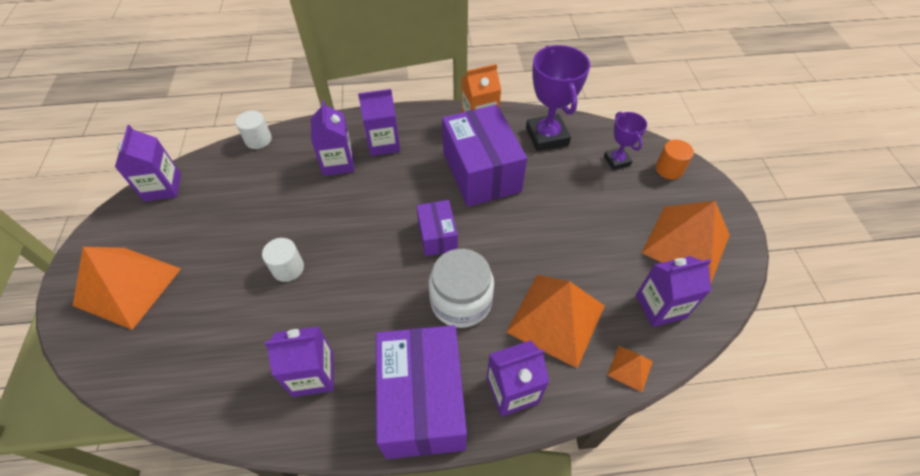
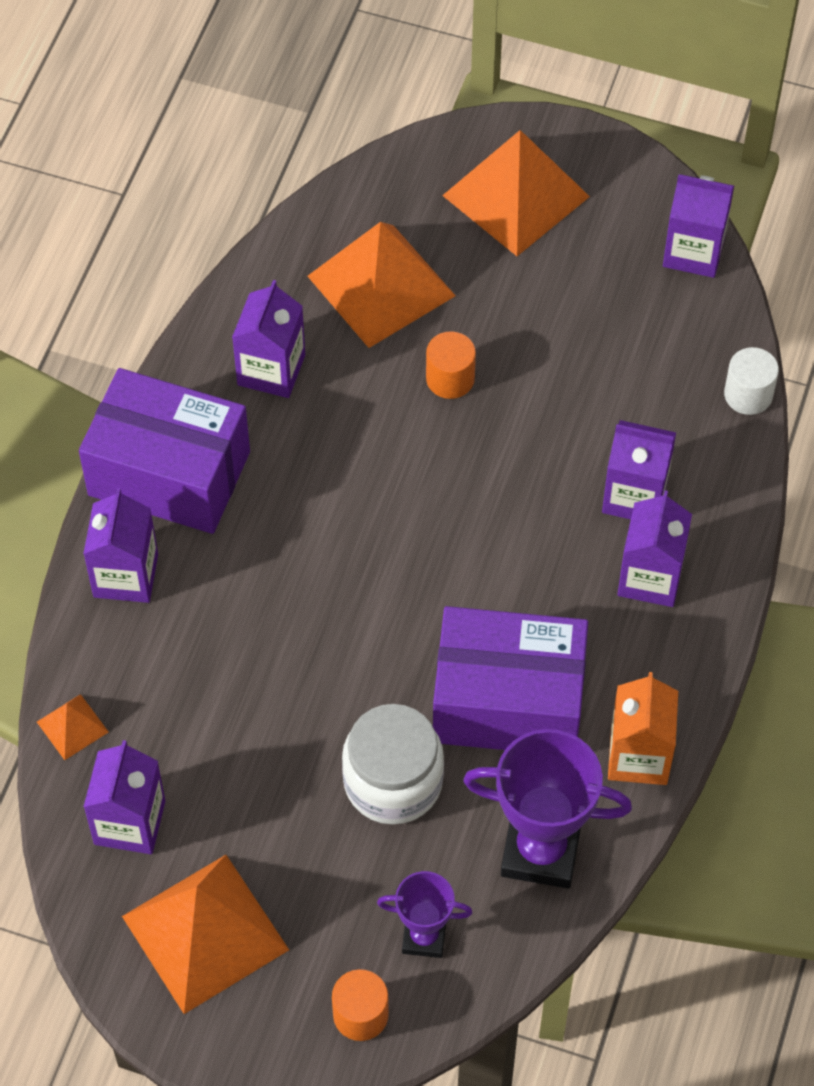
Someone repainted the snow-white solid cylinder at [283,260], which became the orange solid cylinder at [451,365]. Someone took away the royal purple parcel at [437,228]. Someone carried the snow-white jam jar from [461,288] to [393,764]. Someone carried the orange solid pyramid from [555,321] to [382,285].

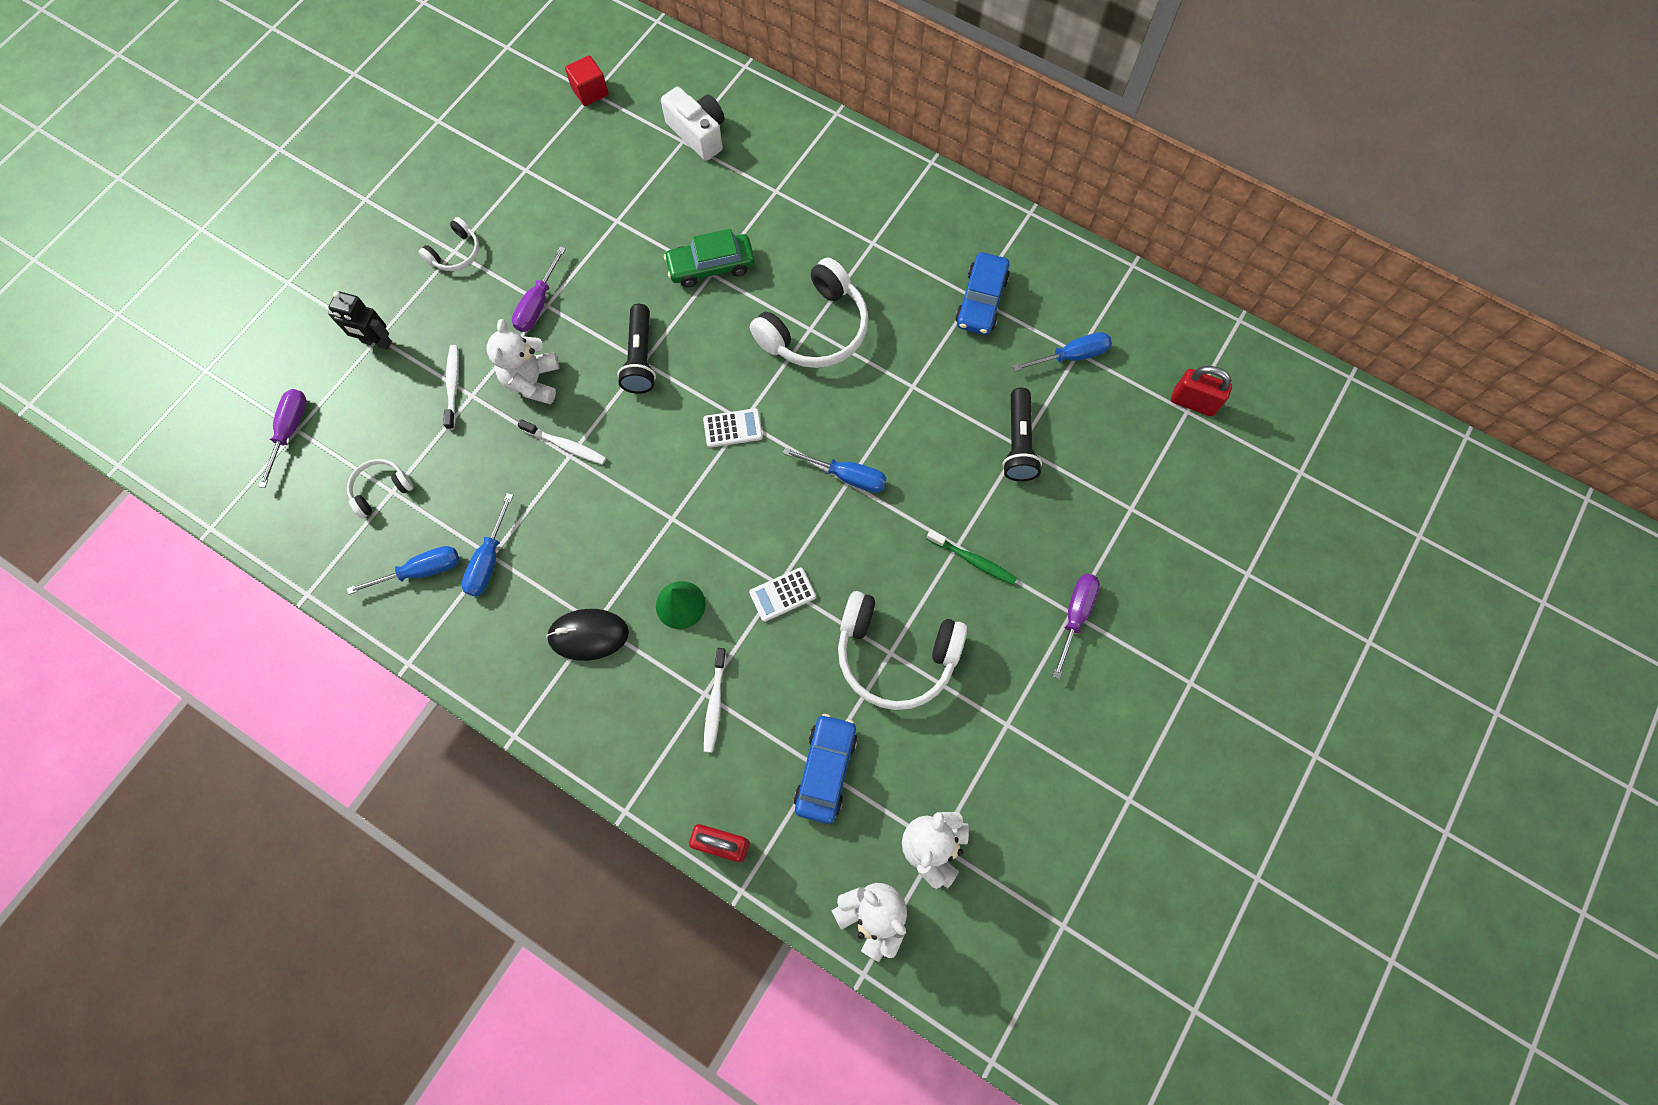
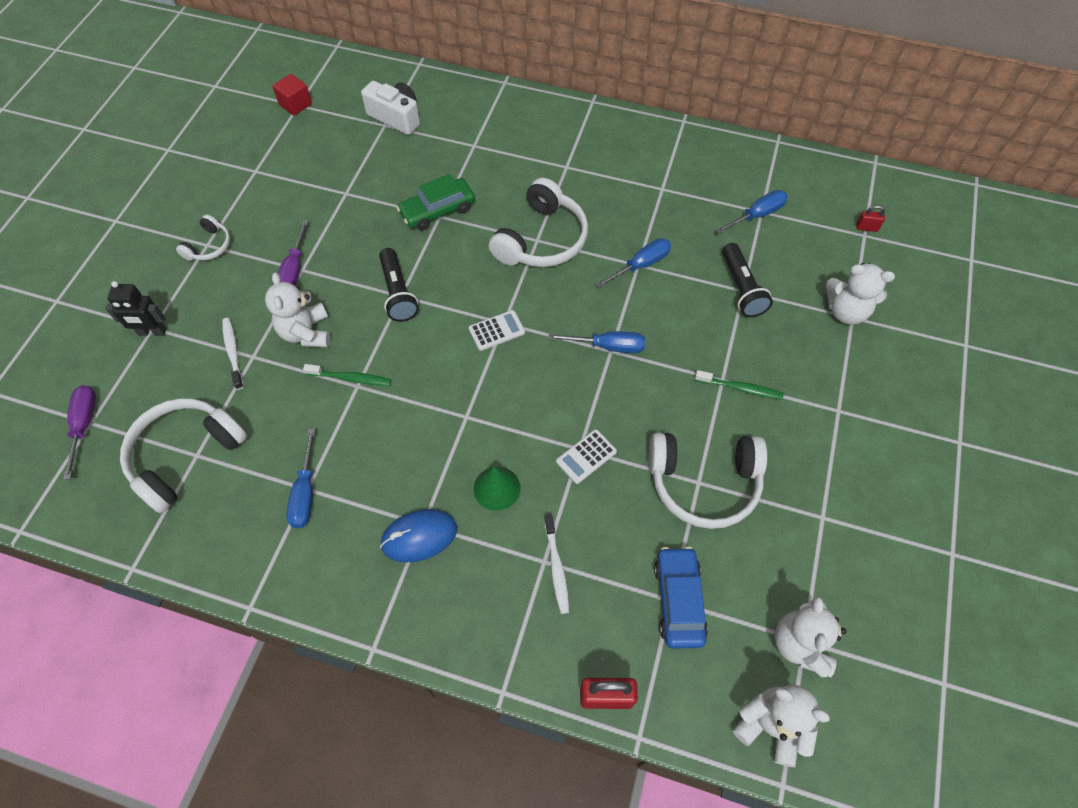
Someone scaled the snow-white headset at [380,489] by 1.94. Someone carried the cobalt screwdriver from [403,570] to [633,263]. Someone repainted the snow-white tooth brush at [561,442], which became the emerald tooth brush at [347,375]. Someone repainted the black mouse at [587,635], which became the cobalt mouse at [418,536]. Someone took away the cobalt toy car at [982,293]. Someone took away the royal purple screwdriver at [1076,626]. Someone scaled the crimson small lock at [1201,391] by 0.56. Someone put down the snow-white teddy bear at [860,294].

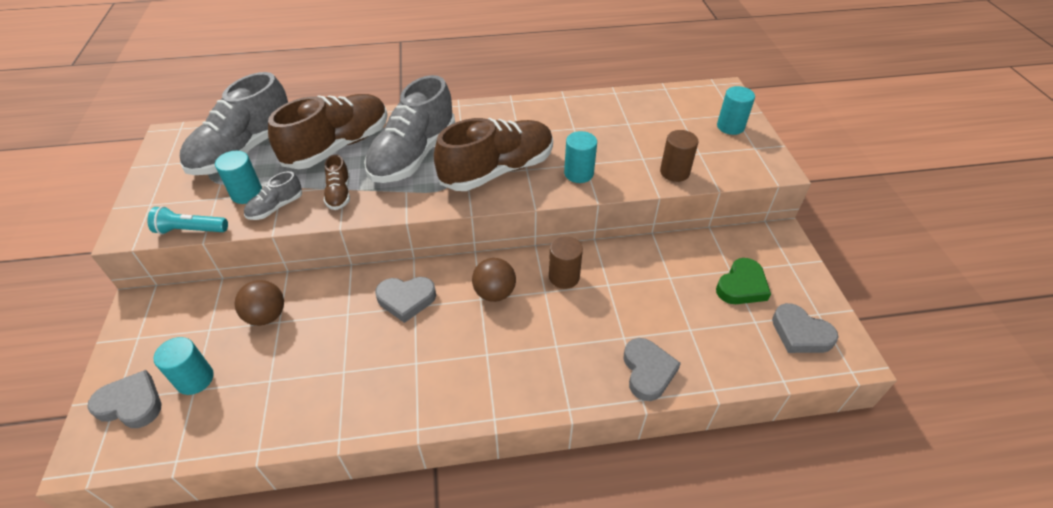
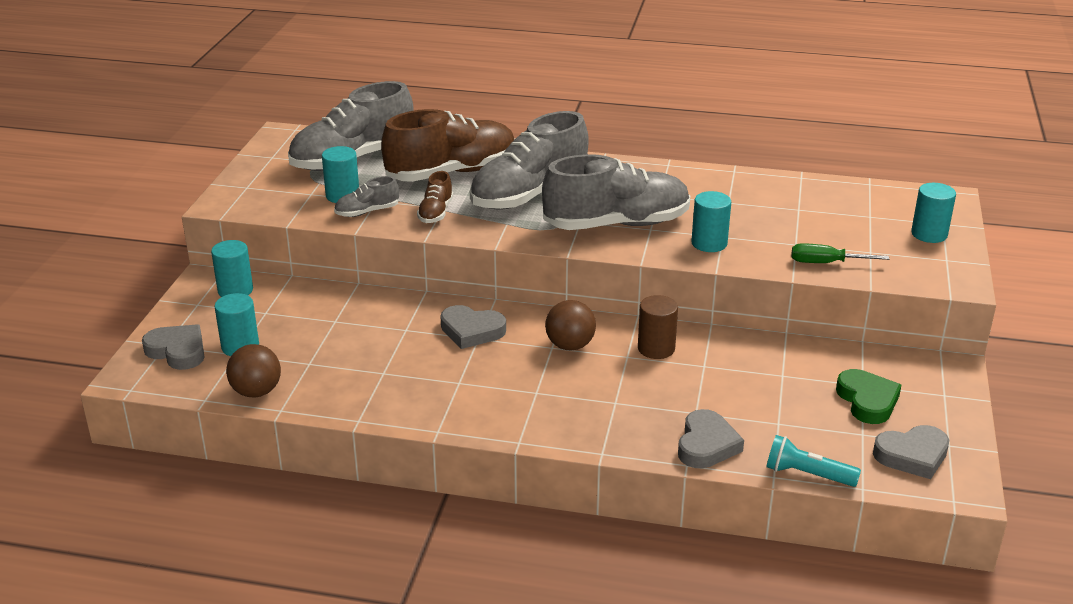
Someone carried the aqua pocket torch from [188,220] to [813,461]. Someone carried the russet ball from [259,303] to [253,370]. Someone repainted the russet shoe at [493,154], which became the grey shoe at [616,192]. Someone swapped the russet solid cylinder at [679,156] for the emerald screwdriver at [840,253]. Someone rotated the emerald heart at [743,281] by 75 degrees counterclockwise. Someone rotated the grey heart at [805,328] by 75 degrees counterclockwise. Someone put down the aqua solid cylinder at [232,268].

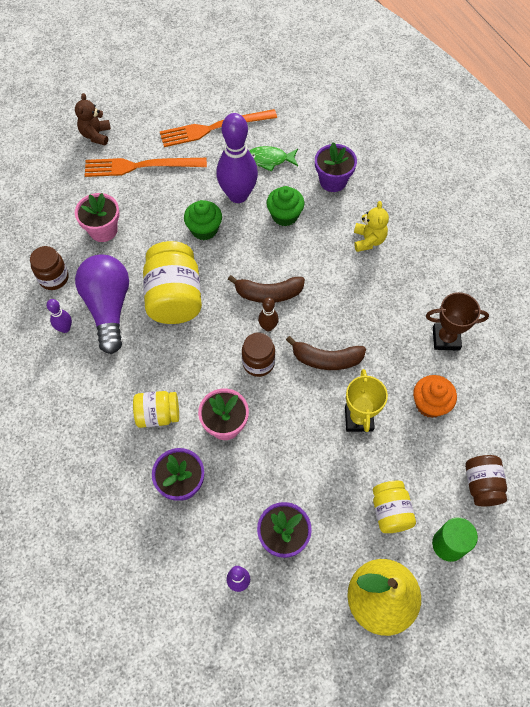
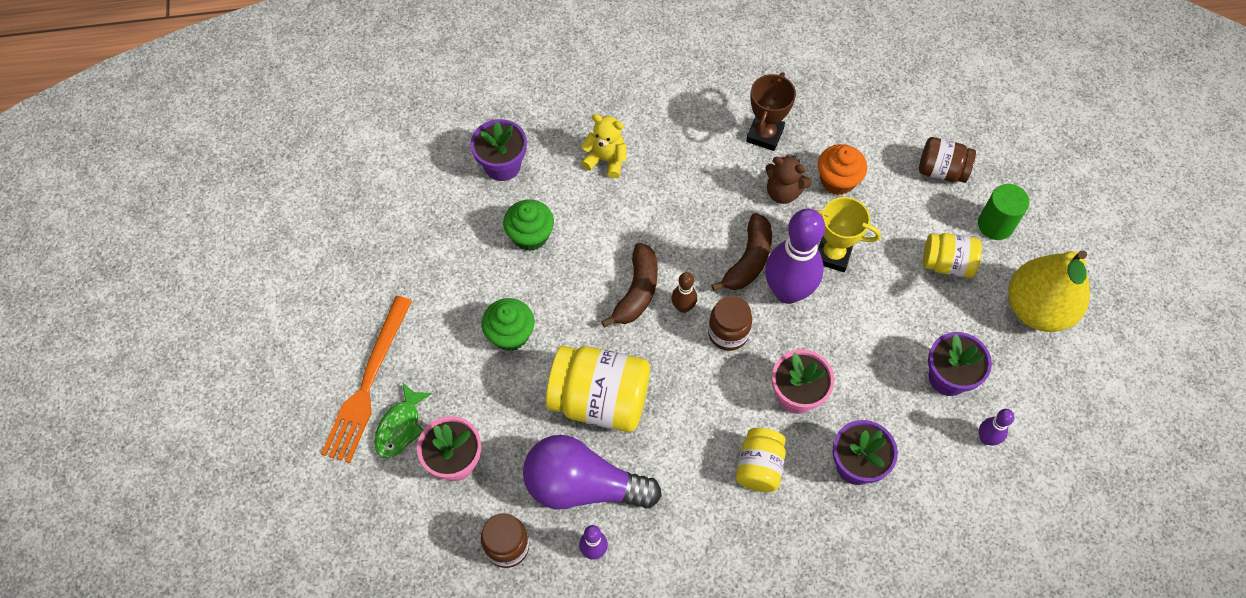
Someone carried the russet teddy bear from [93,119] to [788,179]. Someone took away the orange dinner fork at [218,128]. Someone carried the royal purple bowling pin from [237,158] to [795,256]. Someone carried the emerald fish from [273,159] to [403,420].

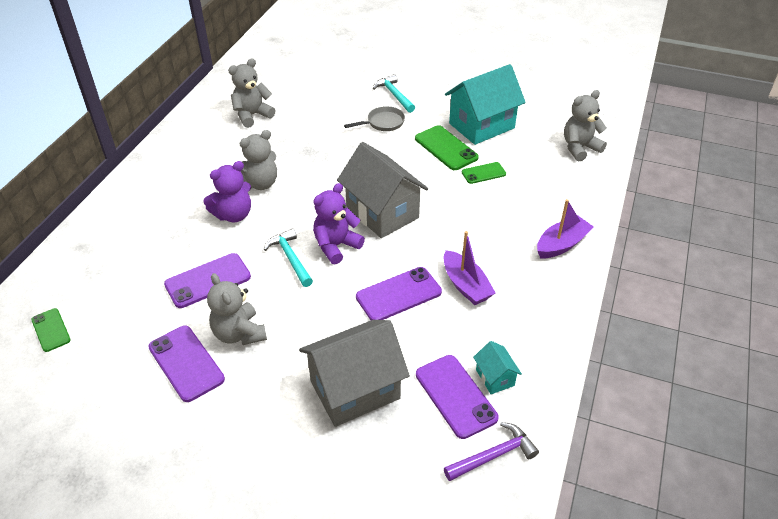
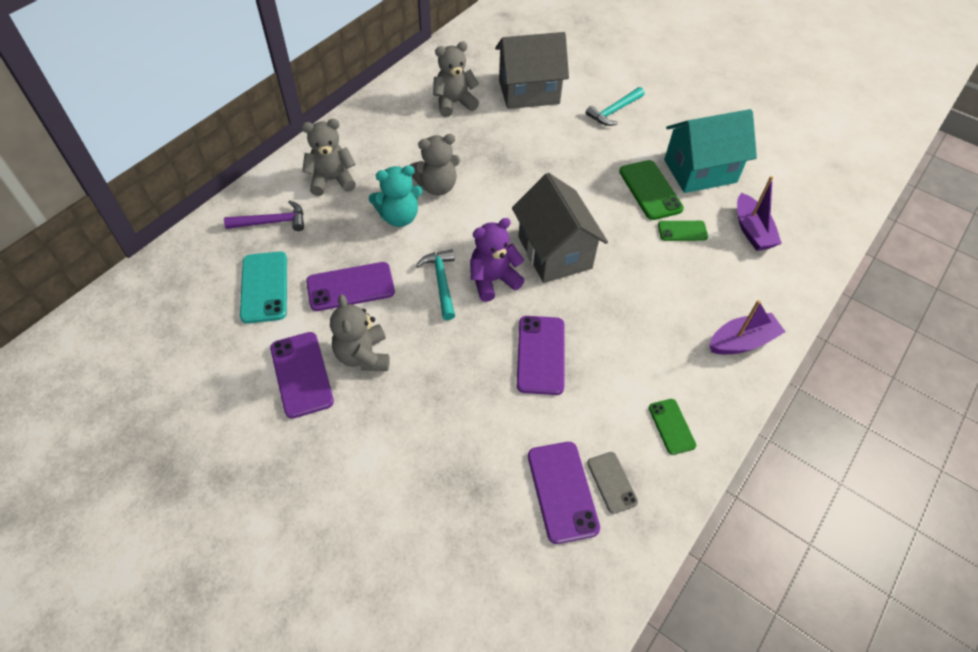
Someone carried the emerald phone from [51,330] to [672,427]. Someone repainted the royal purple teddy bear at [227,192], which became the aqua teddy bear at [396,196]. Someone carried the grey cottage from [354,373] to [532,70]. Someone took away the grey skillet at [374,118]. Someone rotated the royal purple phone at [399,293] by 75 degrees counterclockwise. Someone rotated the aqua hammer at [394,93] by 120 degrees counterclockwise. Someone carried the royal purple toy boat from [470,268] to [759,213]. Someone carried the royal purple hammer from [491,451] to [264,216]. Someone swapped the aqua cottage at [497,367] for the grey phone at [612,483]. Someone carried the grey teddy bear from [585,125] to [329,157]. Someone put down the aqua phone at [263,287].

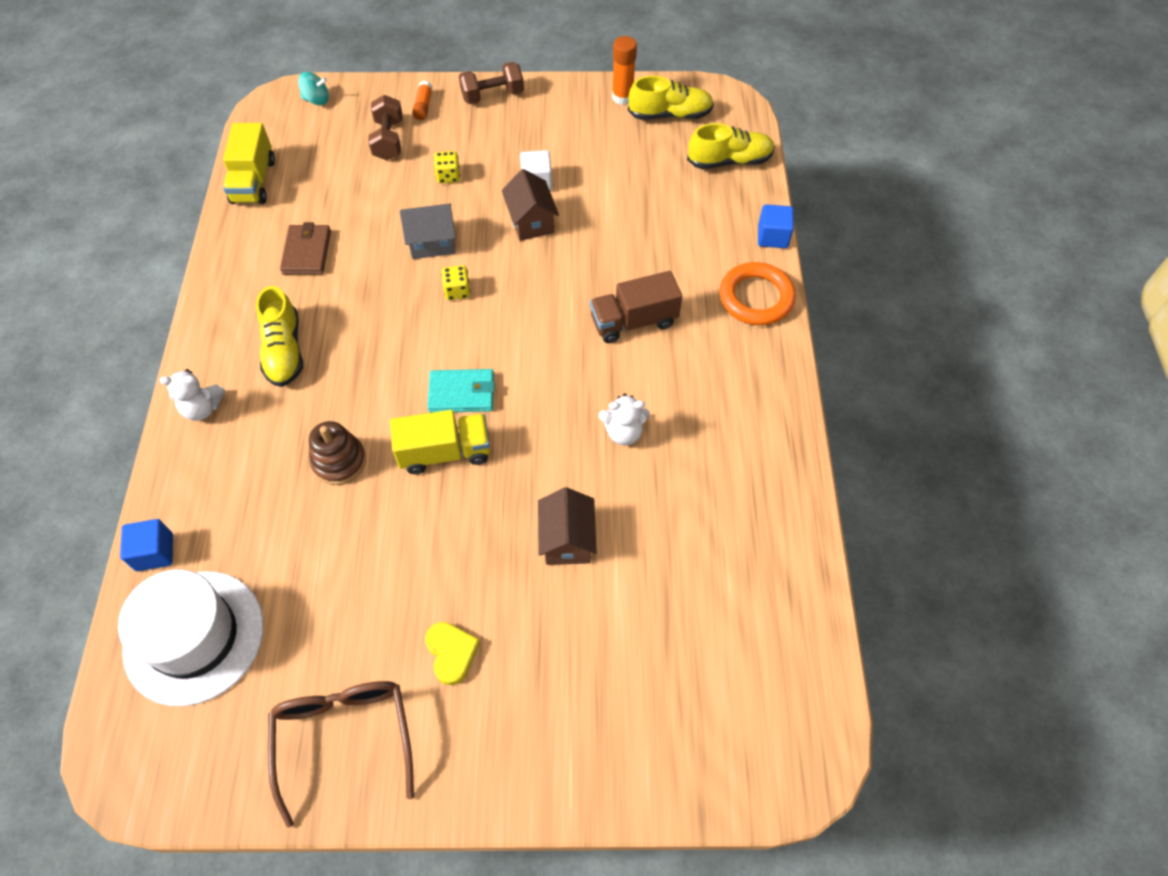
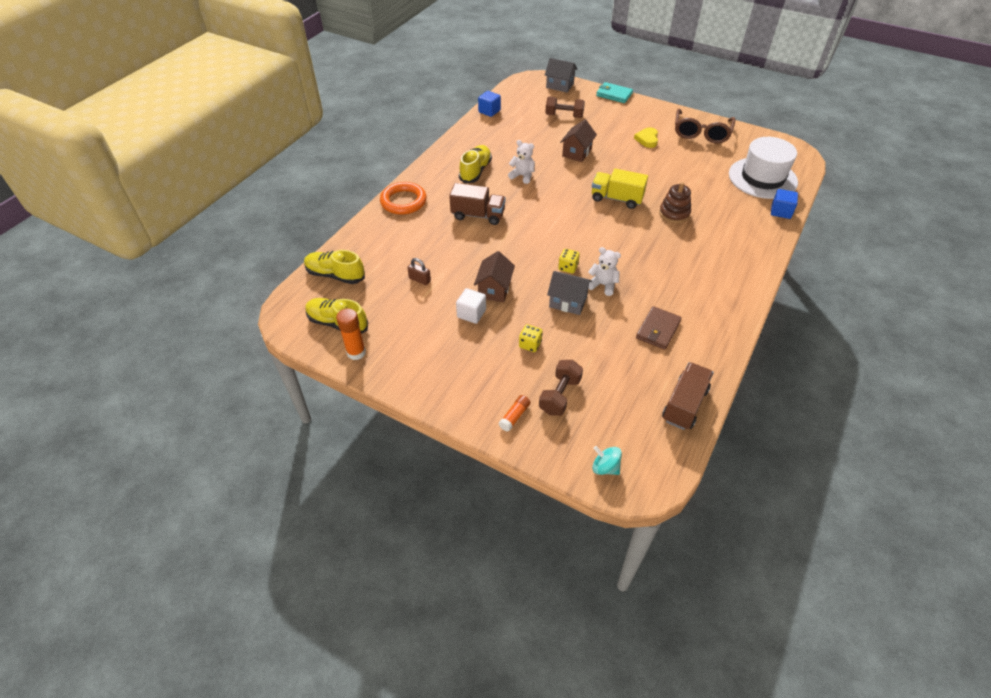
Someone carried the snow-white teddy bear from [192,395] to [604,271]. Someone repainted the yellow truck at [249,163], which became the russet truck at [688,396]. Someone carried the yellow shoe from [279,336] to [475,164]. Someone carried the aqua card wallet from [460,391] to [614,92]. Someone carried the russet hand weight from [491,83] to [565,107]. Someone carried the cobalt block from [776,226] to [489,104]. Someone put down the russet small lock at [419,271]. Someone put down the grey cottage at [561,75].

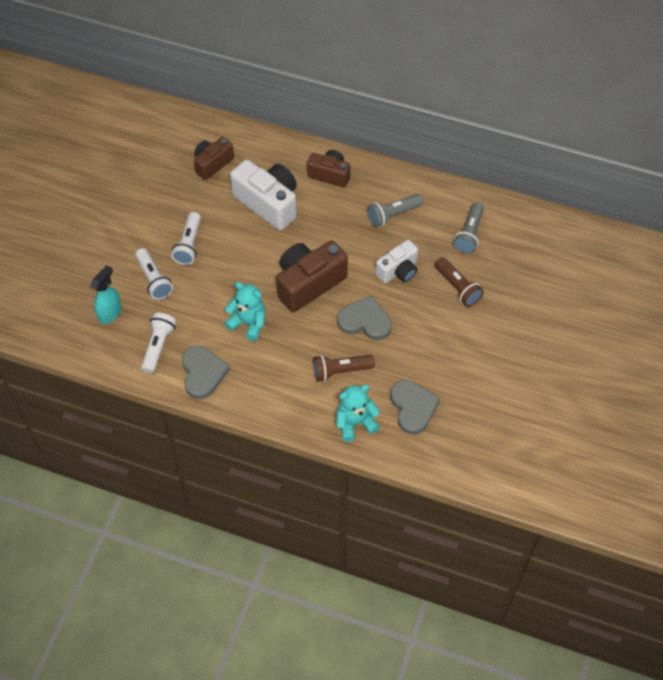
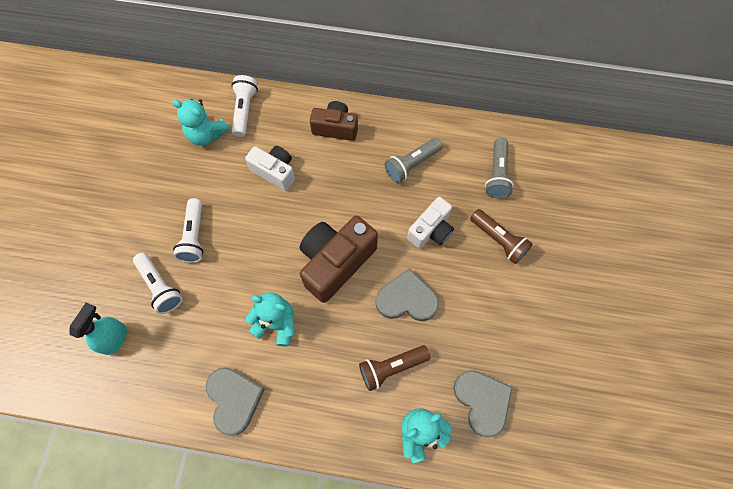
Someone carried the snow-white pocket torch from [158,343] to [244,106]. Someone swapped the russet camera at [214,158] for the aqua teddy bear at [200,122]. Someone scaled the snow-white camera at [263,195] by 0.61.

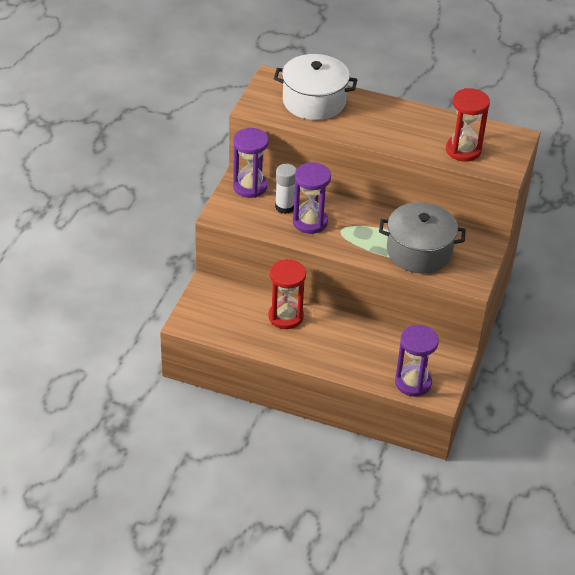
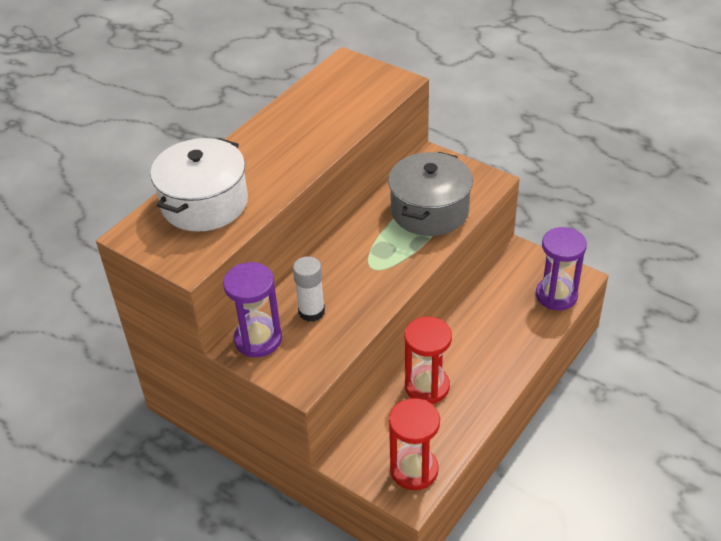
Someone took away the royal purple sand timer at [312,198]. Someone carried the crimson sand timer from [468,125] to [414,444].

